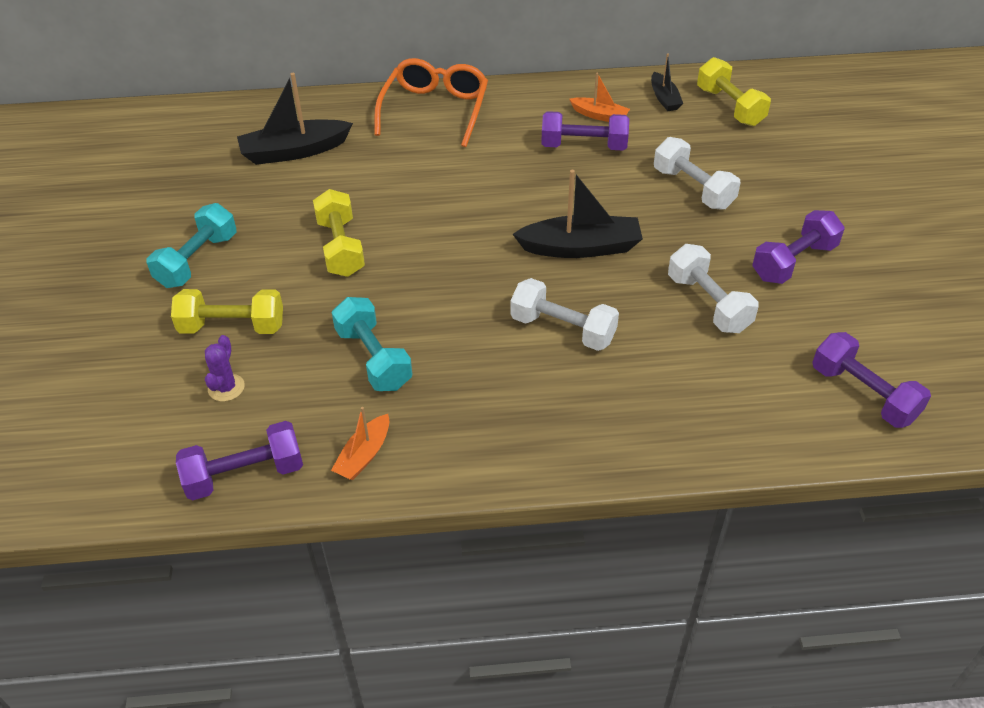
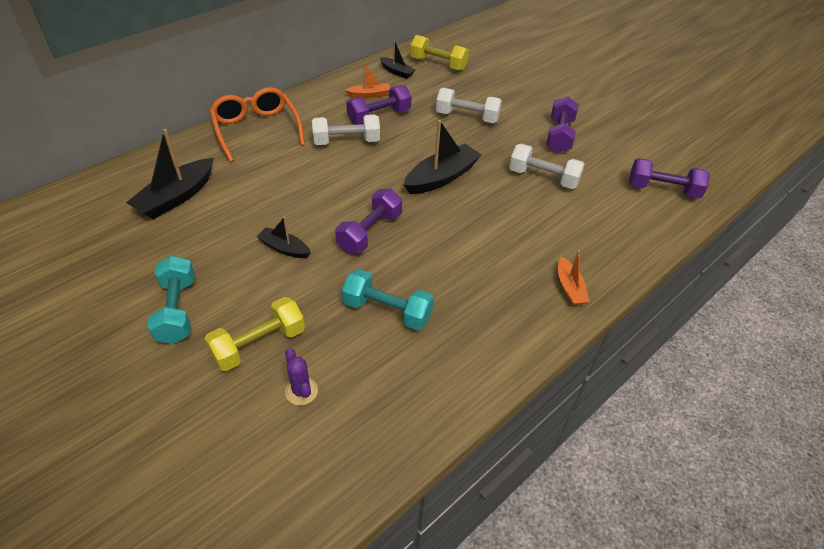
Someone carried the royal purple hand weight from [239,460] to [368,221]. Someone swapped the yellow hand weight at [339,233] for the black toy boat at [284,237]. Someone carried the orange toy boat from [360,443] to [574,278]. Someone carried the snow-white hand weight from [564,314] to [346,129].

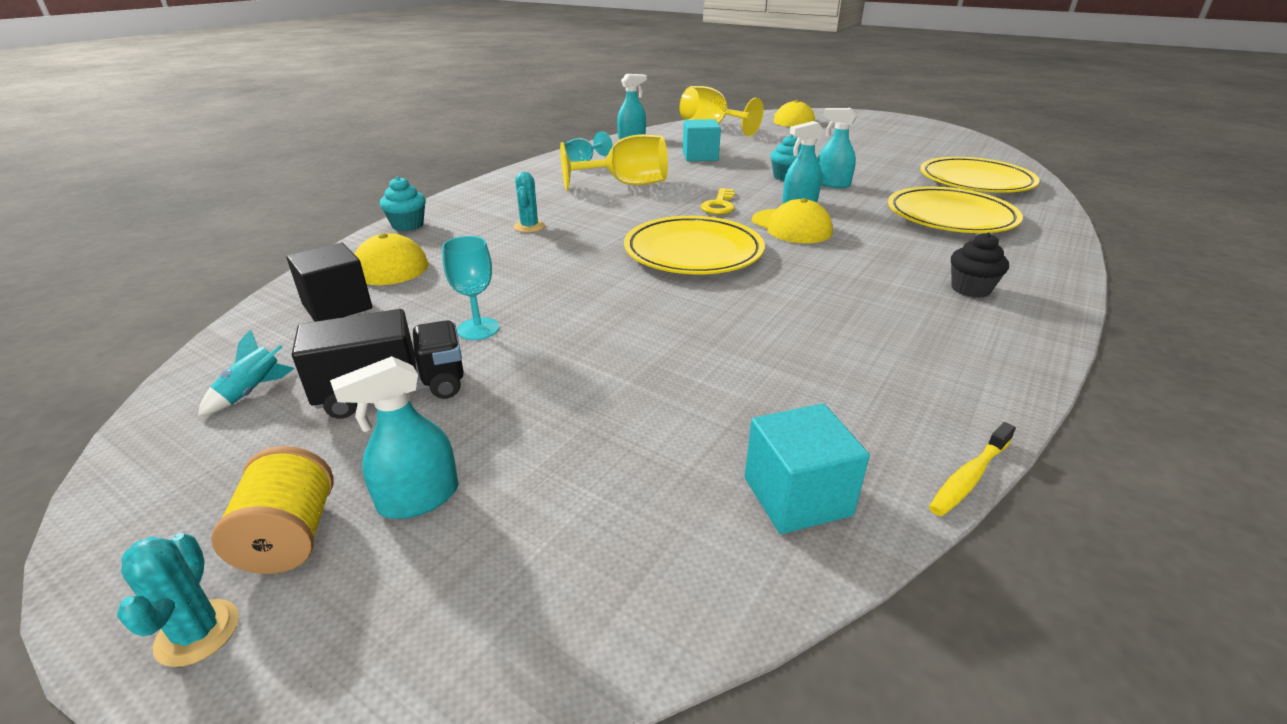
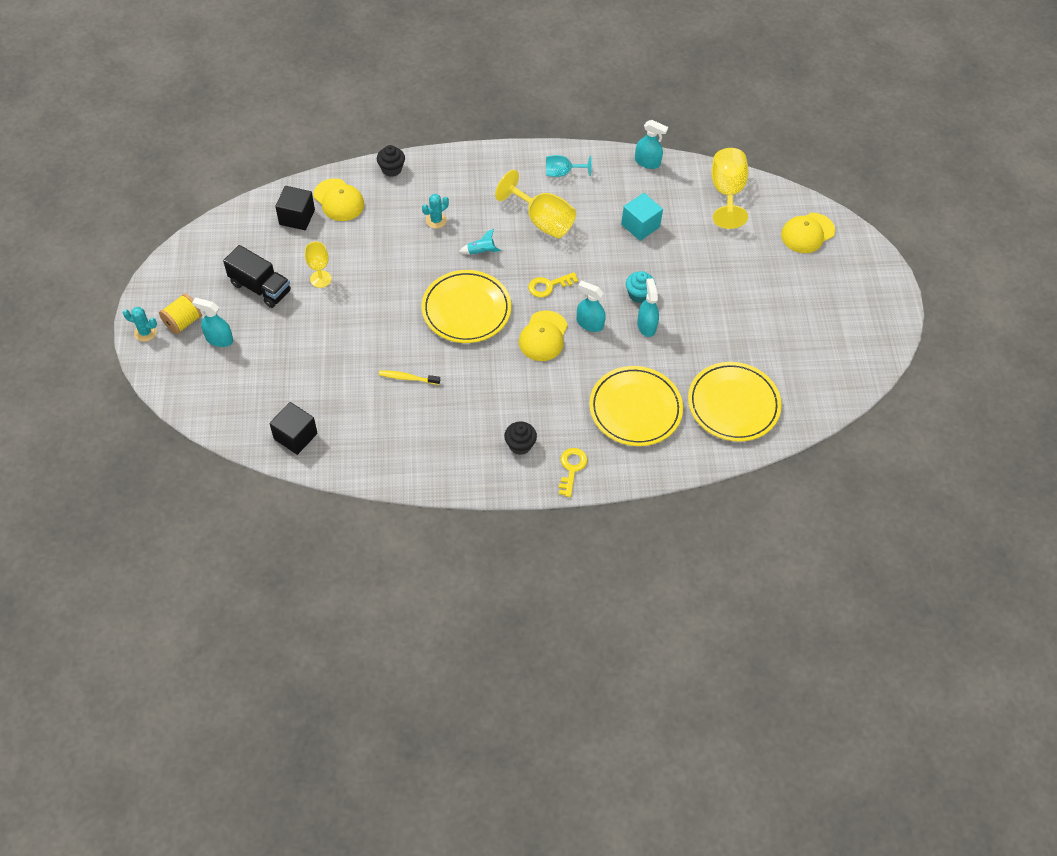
Someone rotated the aqua cactus at [178,600] by 60 degrees clockwise. Someone carried the aqua rocket from [246,372] to [480,241]. Someone repainted the aqua cupcake at [403,204], which became the black cupcake at [391,161]. Someone repainted the aqua wine glass at [470,288], which became the yellow wine glass at [318,264]. Someone repainted the aqua block at [807,468], which became the black block at [293,428]. Someone carried the yellow tooth brush from [972,469] to [409,377]. Someone put down the yellow latchkey at [573,472].

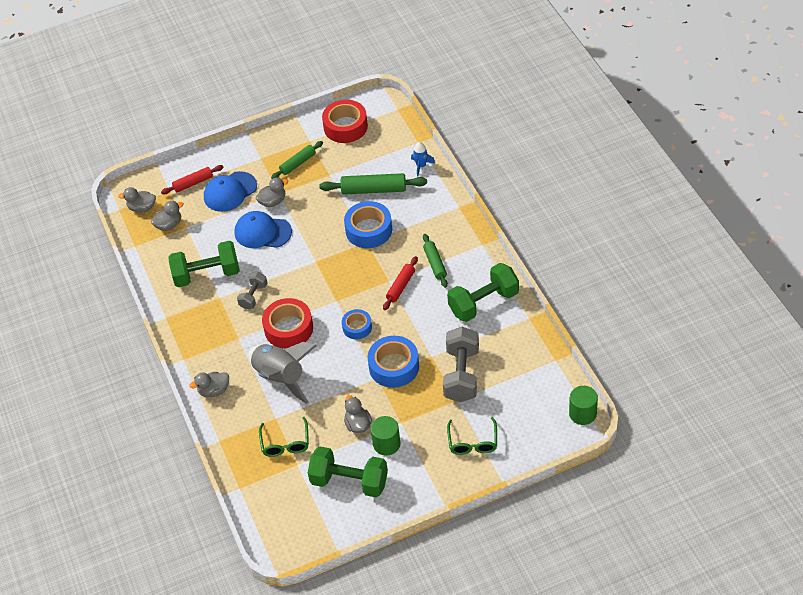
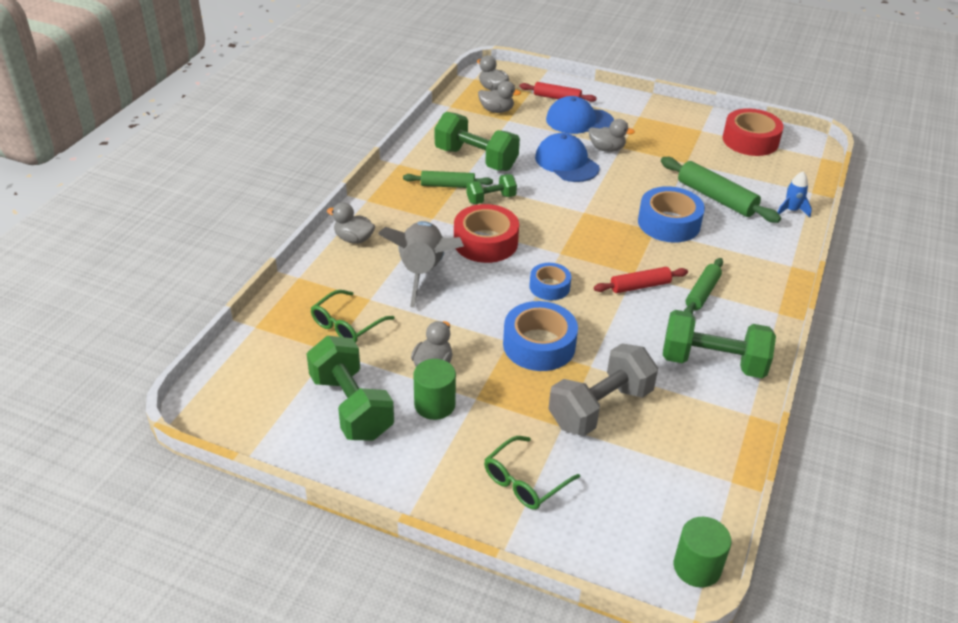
Someone repainted the grey hand weight at [252,290], which became the emerald hand weight at [492,189]. Someone carried the emerald rolling pin from [297,160] to [448,179].

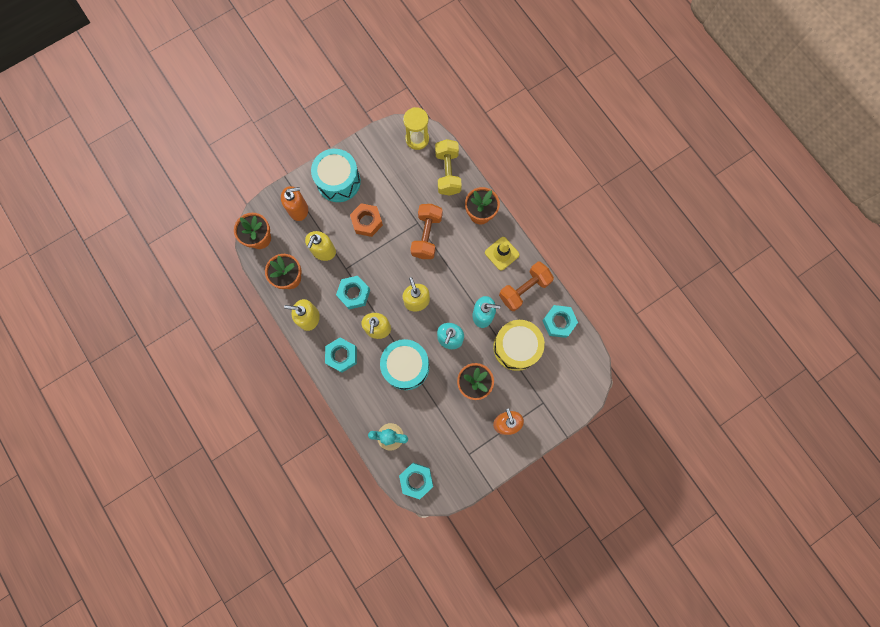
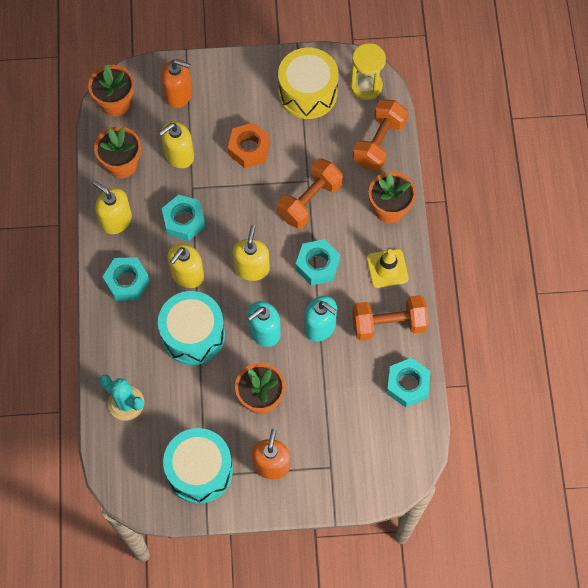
Someone carried the aqua toy drum from [336,175] to [198,466]. Someone carried the aqua hexagon nut from [416,481] to [318,262]. Someone repainted the yellow hand weight at [448,167], which became the orange hand weight at [380,135]. Someone carried the yellow toy drum from [519,345] to [308,83].

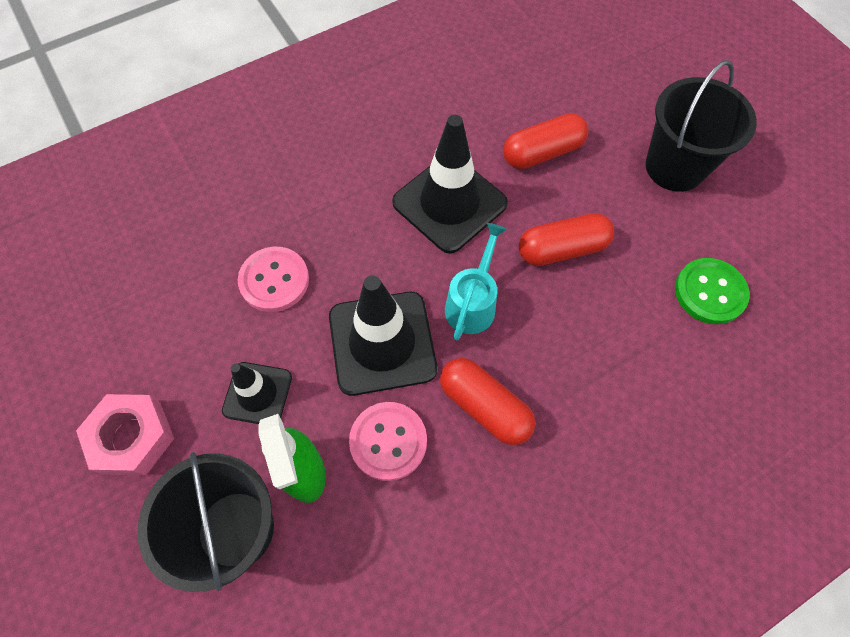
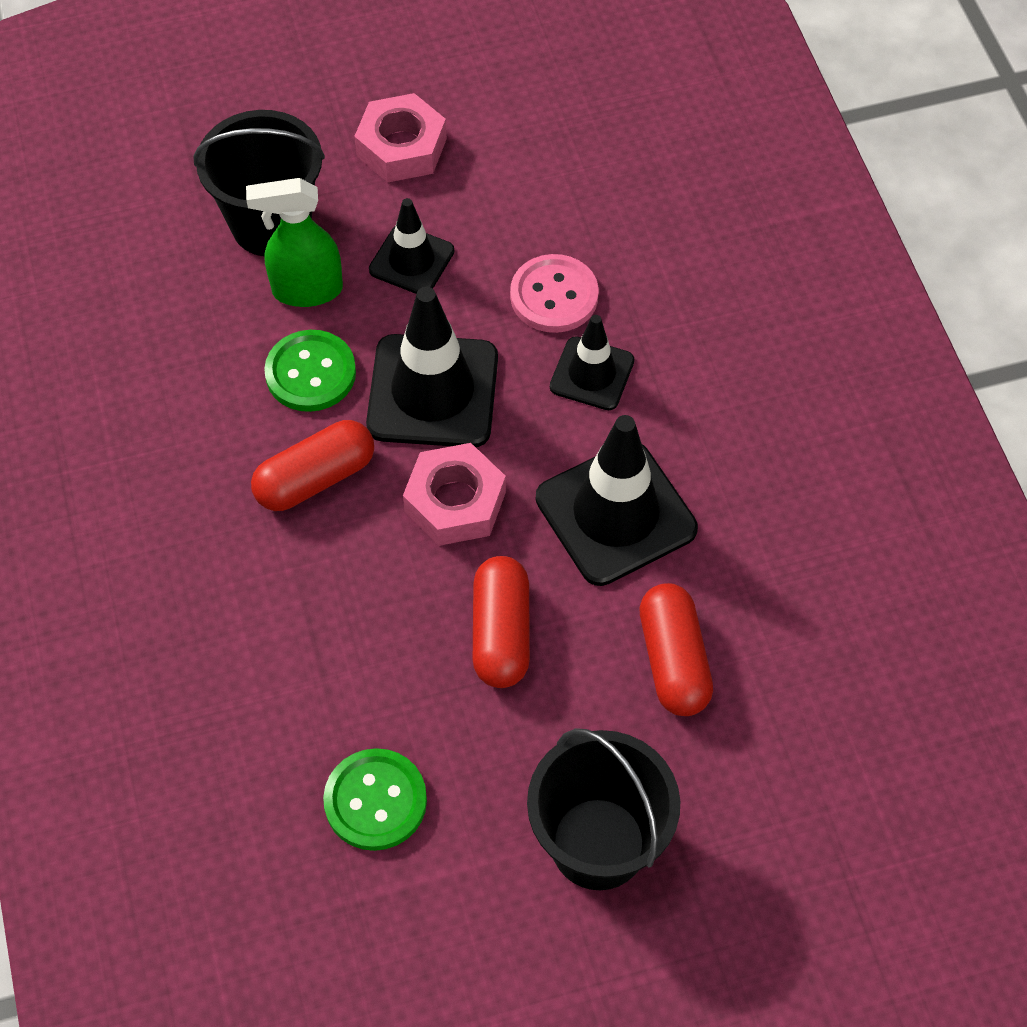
Someone repainted the rosy button at [388,441], which became the emerald button at [310,371]. Someone swapped the aqua watering can at [476,281] for the rosy hexagon nut at [454,494]. Someone put down the black road cone at [592,362].

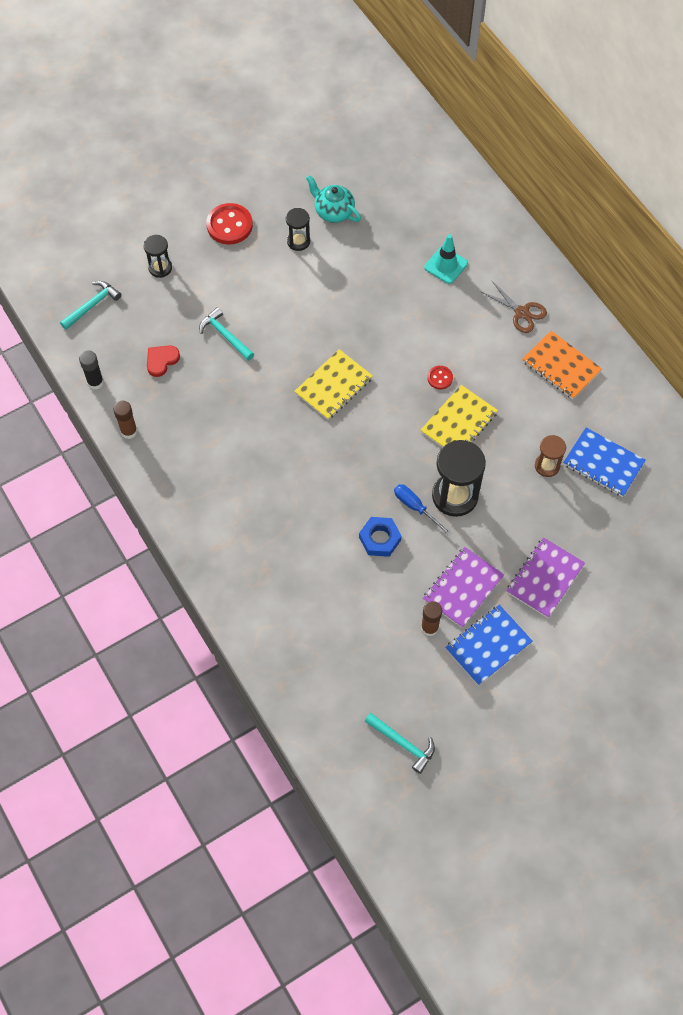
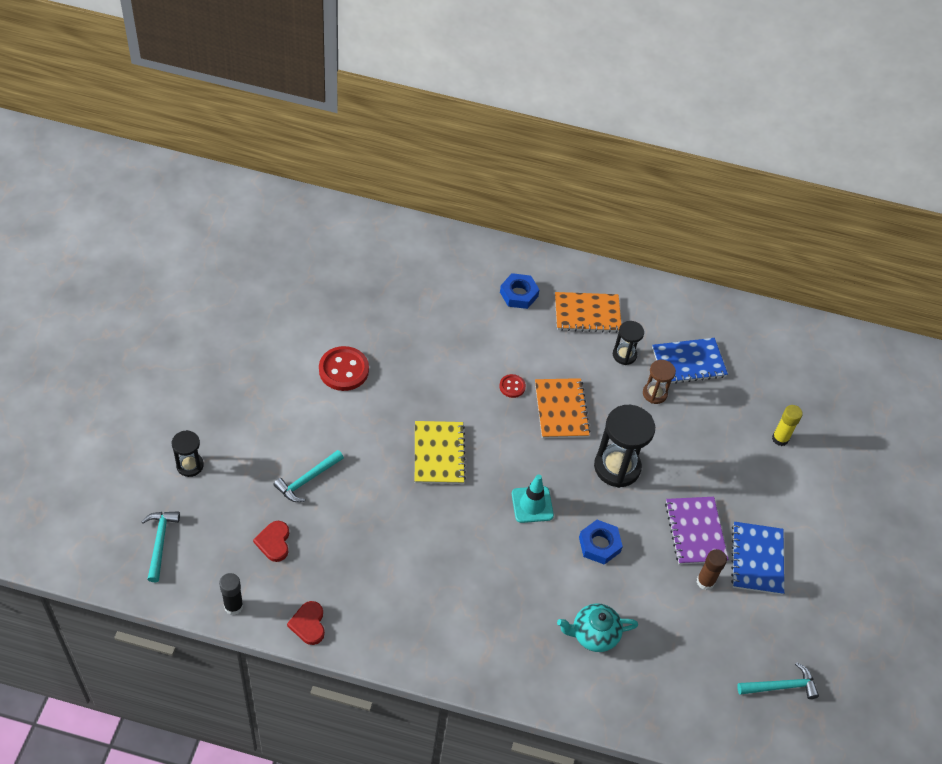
Someone swapped the russet glue stick at [125,420] for the crimson heart at [306,623]. Someone rotated the aqua hammer at [226,334] by 45 degrees counterclockwise. Someone carried the crimson button from [229,224] to [344,368]. Someone carried the black sand timer from [298,229] to [628,343]. Someone carried the aqua china teapot from [333,199] to [597,627]. Someone took away the cobalt screwdriver at [423,510]. Someone repainted the yellow exercise book at [459,416], which became the orange exercise book at [563,408]. Someone carried the aqua road cone from [446,259] to [533,498]. Someone swapped the russet shears at [514,307] for the cobalt hexagon nut at [520,291]. Someone took away the royal purple exercise book at [545,577]. Someone put down the yellow glue stick at [787,425].

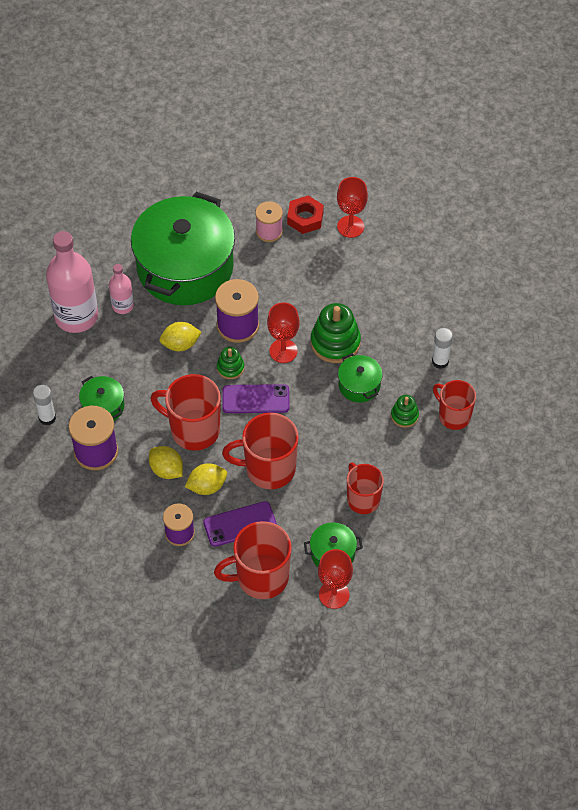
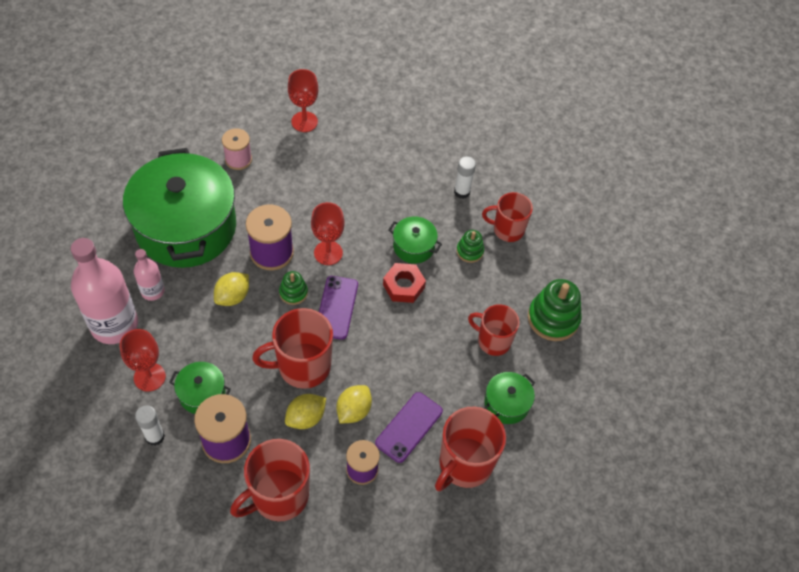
Someone rotated the yellow citrus fruit at [166,462] by 45 degrees counterclockwise. Someone rotated the royal purple phone at [255,398] by 45 degrees counterclockwise. Someone carried the crimson tea mug from [260,451] to [270,480]. Someone carried the crimson hexagon nut from [305,215] to [404,283]. Someone carried the emerald stacking toy from [336,333] to [555,310]. Someone carried the crimson wine glass from [335,579] to [143,360].

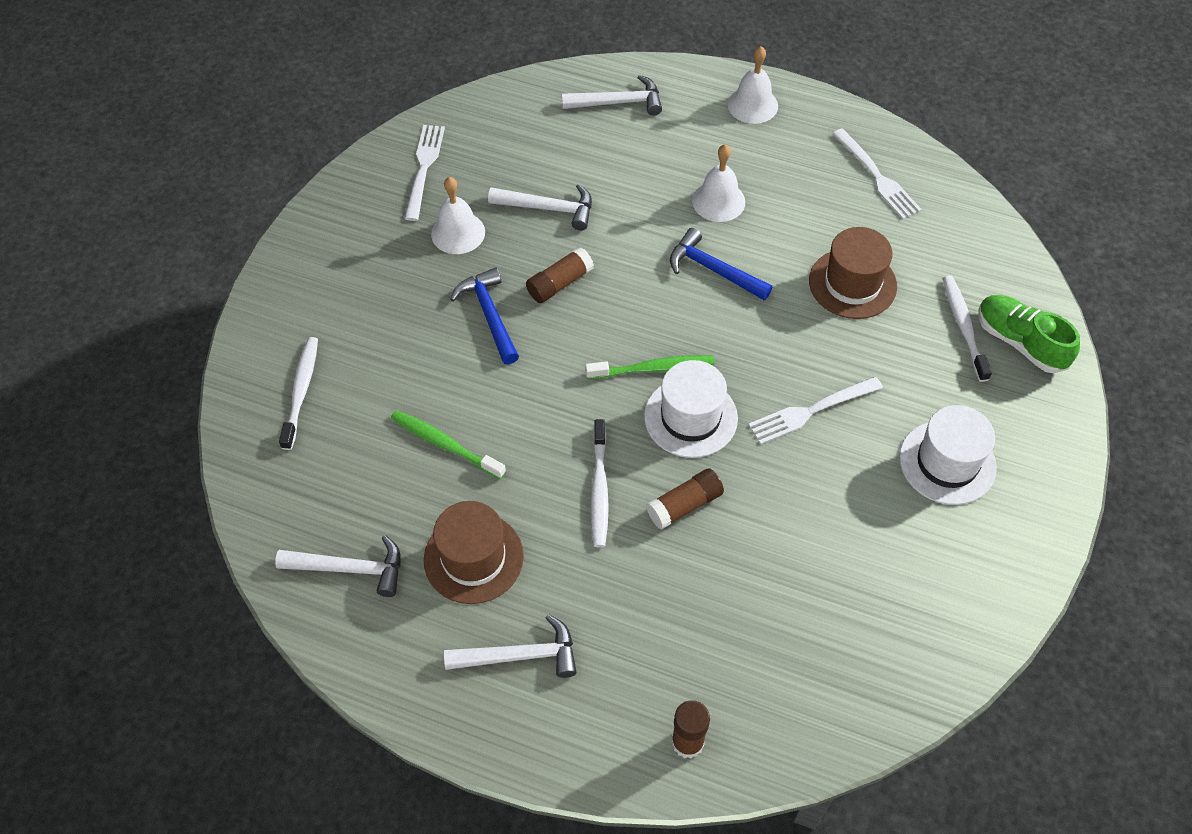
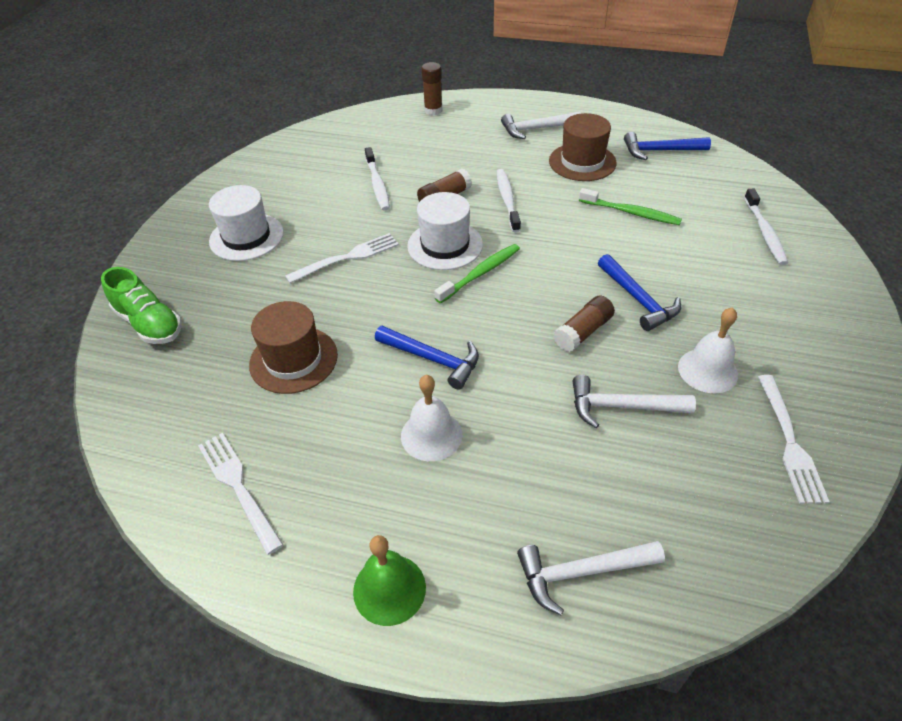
Someone repainted the snow-white hammer at [338,566], which became the cobalt hammer at [667,146]. Someone rotated the emerald tooth brush at [650,367] by 150 degrees clockwise. Someone repainted the snow-white school bell at [753,85], which became the emerald school bell at [389,580]. Someone carried the snow-white tooth brush from [967,328] to [377,179].

